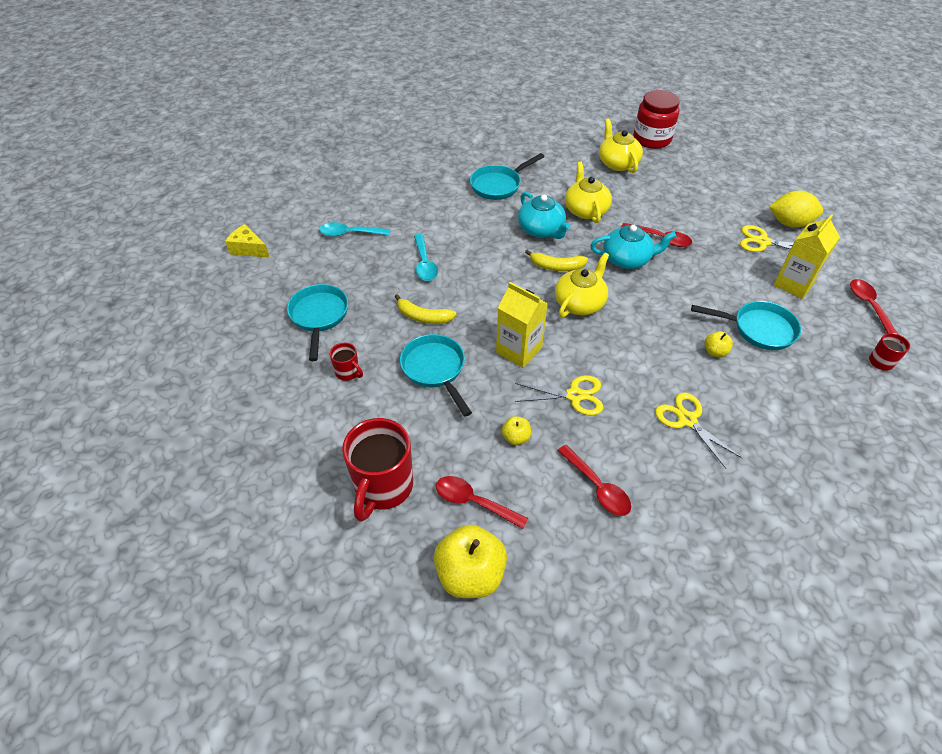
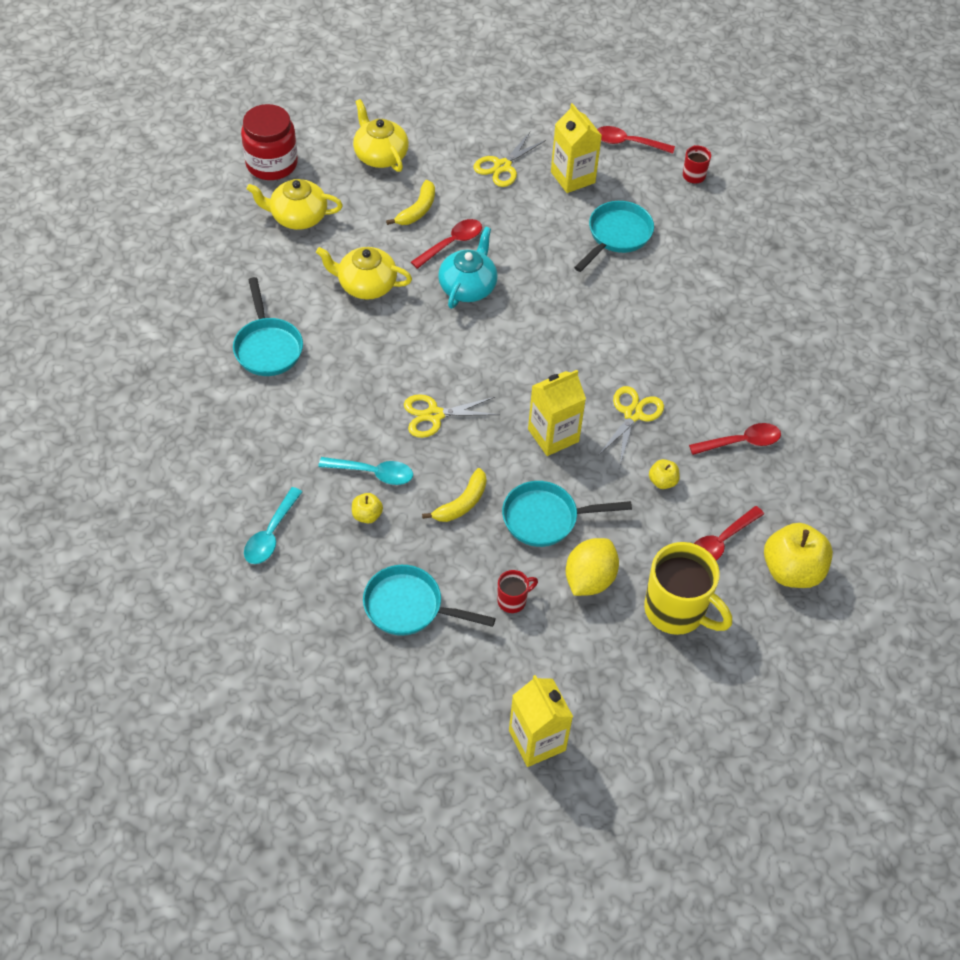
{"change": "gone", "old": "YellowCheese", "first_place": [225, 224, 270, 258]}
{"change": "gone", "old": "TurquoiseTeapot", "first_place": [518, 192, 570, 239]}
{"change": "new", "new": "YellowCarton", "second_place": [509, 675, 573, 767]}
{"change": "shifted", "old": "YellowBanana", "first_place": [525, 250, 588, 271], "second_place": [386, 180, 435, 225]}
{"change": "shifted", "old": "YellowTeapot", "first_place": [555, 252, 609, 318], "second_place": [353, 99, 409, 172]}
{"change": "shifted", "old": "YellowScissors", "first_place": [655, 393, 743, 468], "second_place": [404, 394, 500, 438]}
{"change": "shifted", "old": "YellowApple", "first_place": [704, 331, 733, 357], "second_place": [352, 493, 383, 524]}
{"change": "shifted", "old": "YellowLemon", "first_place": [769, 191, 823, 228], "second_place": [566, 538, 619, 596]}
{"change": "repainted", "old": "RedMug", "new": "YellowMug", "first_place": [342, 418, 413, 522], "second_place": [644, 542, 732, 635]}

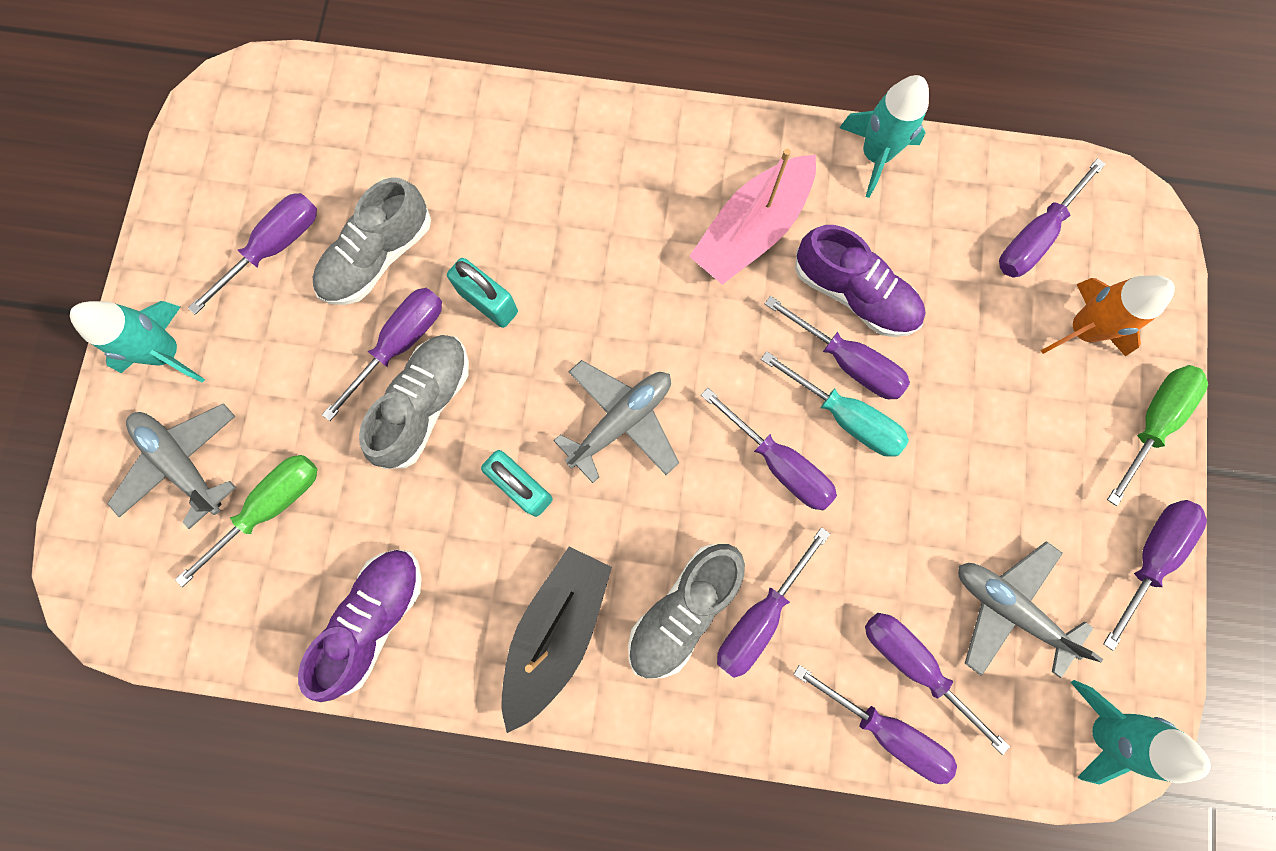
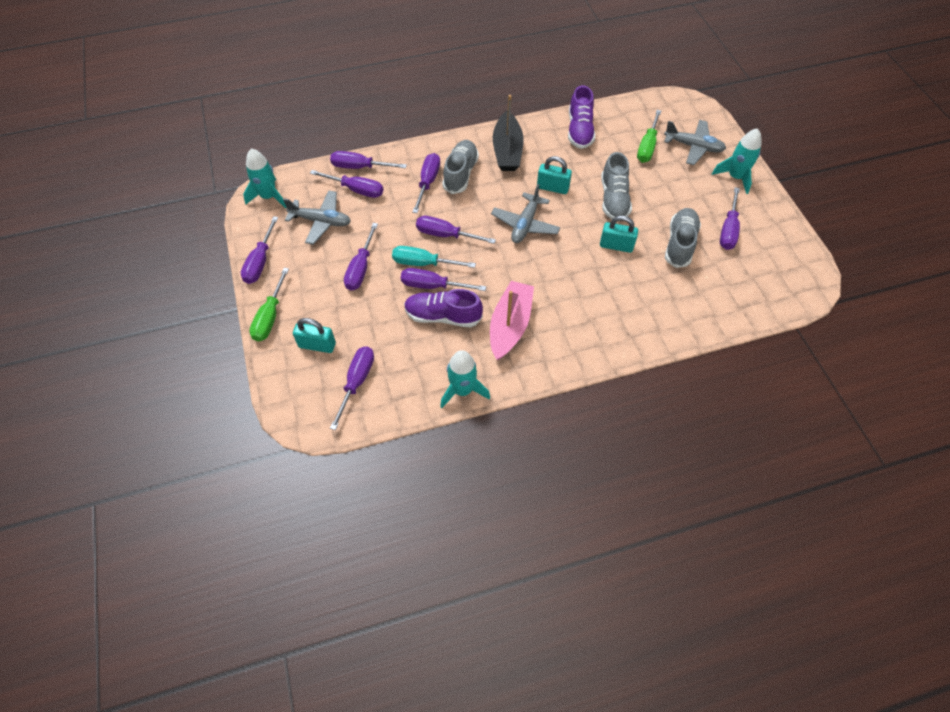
{"change": "shifted", "old": "PurpleScrewdriver", "first_place": [322, 288, 442, 421], "second_place": [344, 223, 378, 291]}
{"change": "swapped", "old": "OrangeRocket", "new": "TurquoisePadlock", "first_place": [1041, 275, 1175, 356], "second_place": [293, 318, 336, 353]}

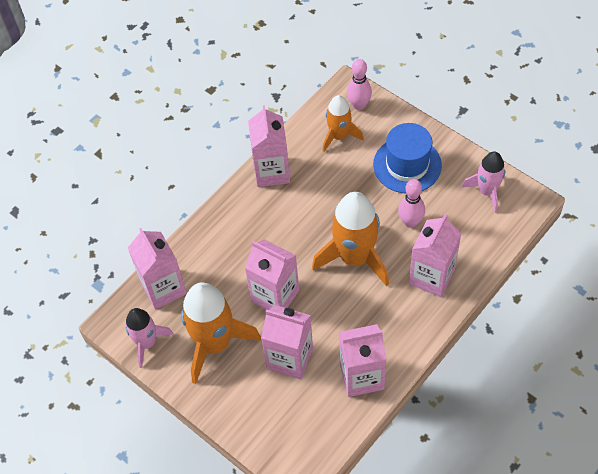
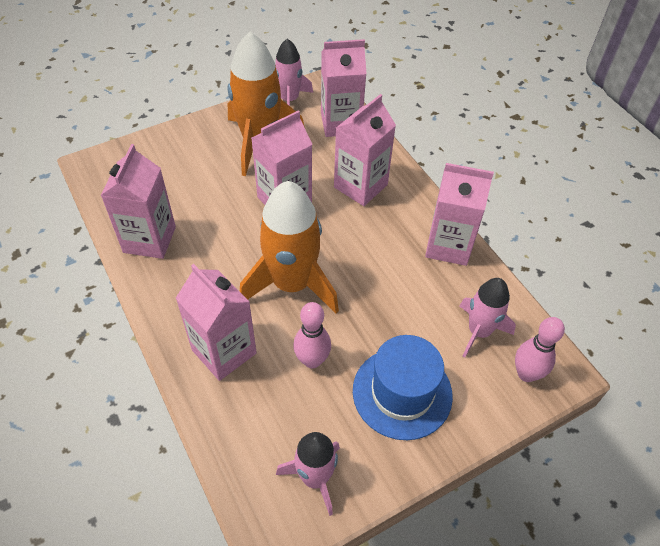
{"change": "shifted", "old": "PinkCarton", "first_place": [261, 305, 313, 379], "second_place": [334, 94, 396, 206]}
{"change": "repainted", "old": "OrangeRocket", "new": "PinkRocket", "first_place": [322, 95, 364, 152], "second_place": [460, 278, 516, 357]}

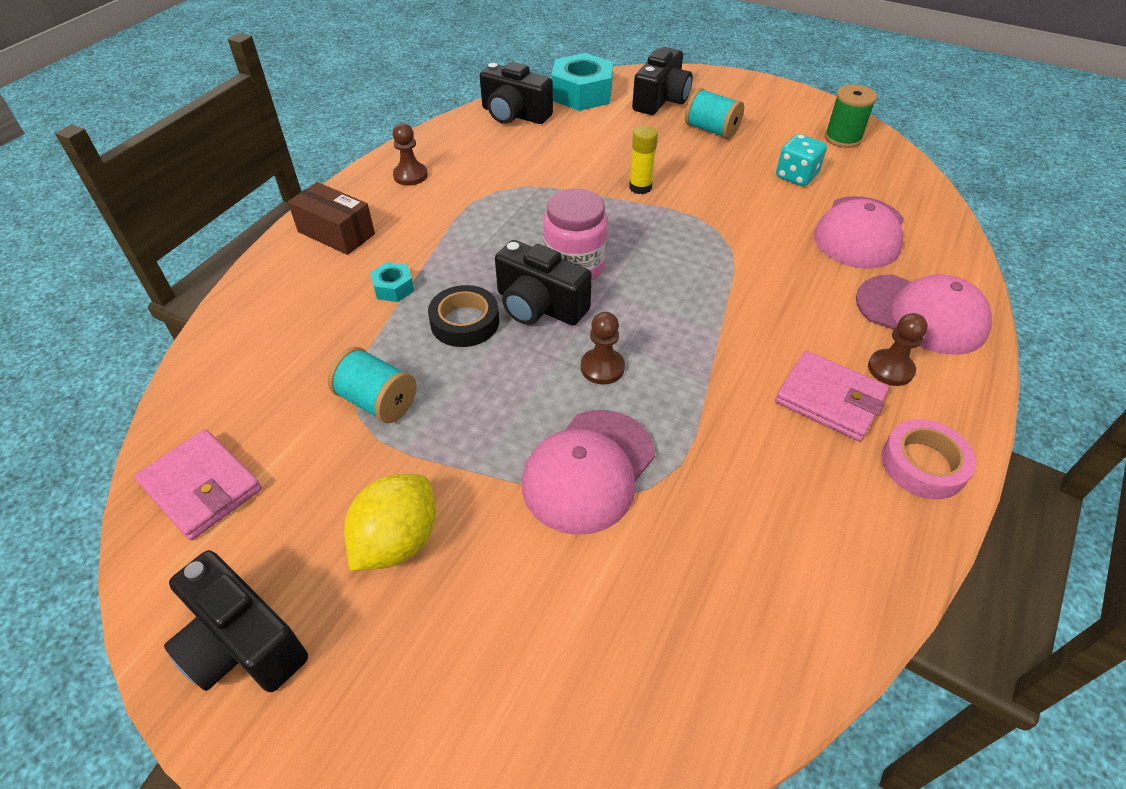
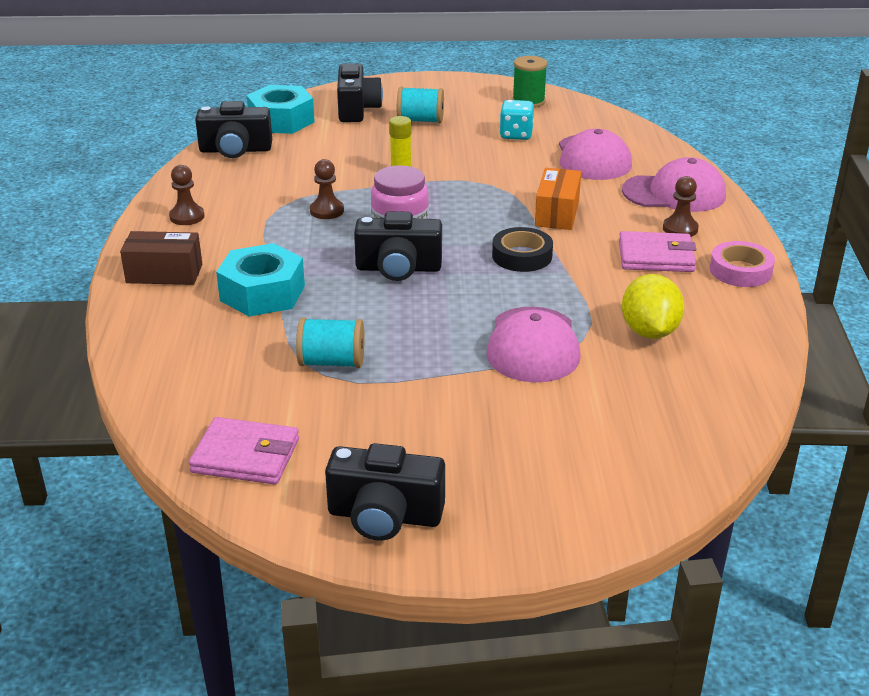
{"change": "new", "new": "OrangeBox", "second_place": [535, 168, 581, 230]}
{"change": "shifted", "old": "YellowLemon", "first_place": [344, 474, 436, 571], "second_place": [622, 274, 684, 339]}
{"change": "shifted", "old": "BlackTape", "first_place": [428, 285, 499, 347], "second_place": [492, 227, 553, 272]}
{"change": "shifted", "old": "BrownPawn", "first_place": [581, 312, 625, 384], "second_place": [310, 159, 344, 219]}
{"change": "scaled", "old": "TurquoiseNut", "first_place": [370, 262, 414, 302], "second_place": [216, 243, 305, 317], "factor": 2.08}

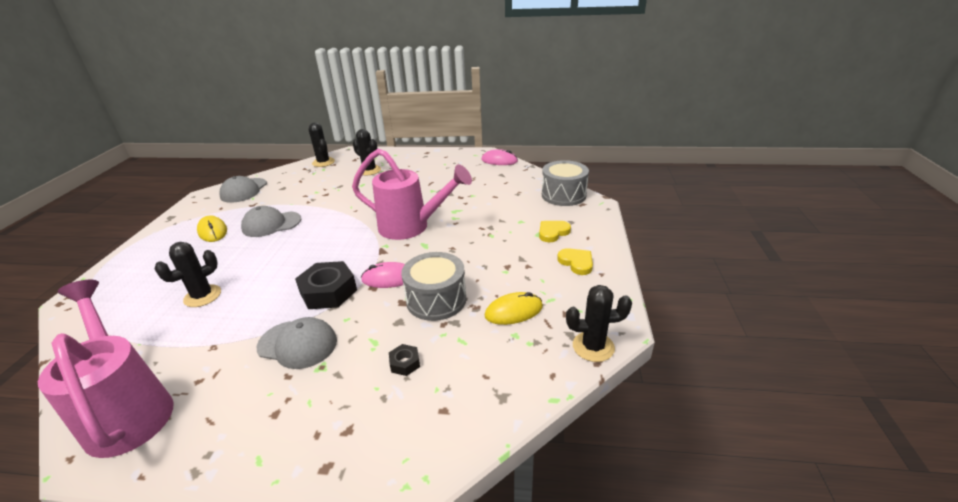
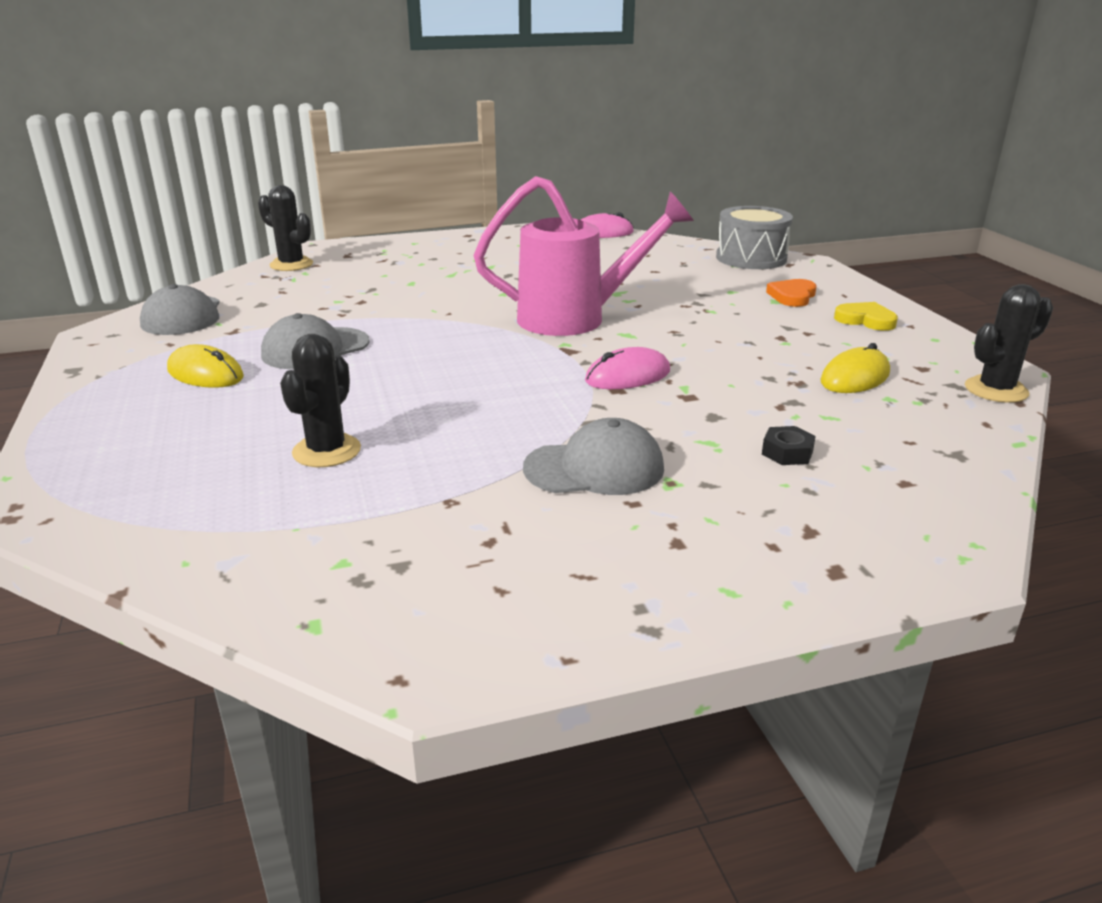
{"change": "gone", "old": "PinkWateringCan", "first_place": [38, 280, 173, 458]}
{"change": "gone", "old": "BlackNut", "first_place": [295, 261, 357, 309]}
{"change": "gone", "old": "BlackCactus", "first_place": [353, 129, 381, 175]}
{"change": "gone", "old": "GreyDrum", "first_place": [401, 252, 467, 321]}
{"change": "repainted", "old": "YellowHeart", "new": "OrangeHeart", "first_place": [539, 221, 571, 242], "second_place": [766, 279, 817, 307]}

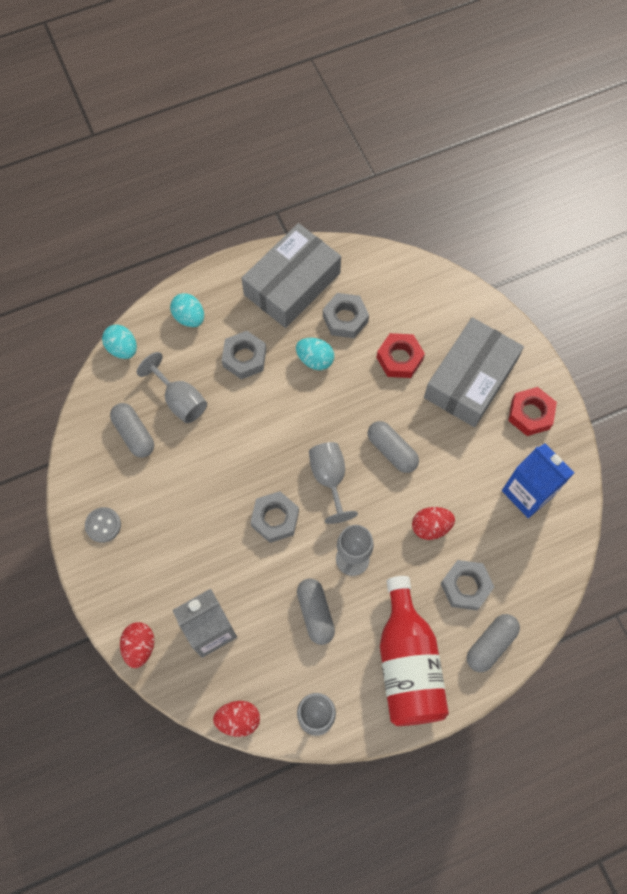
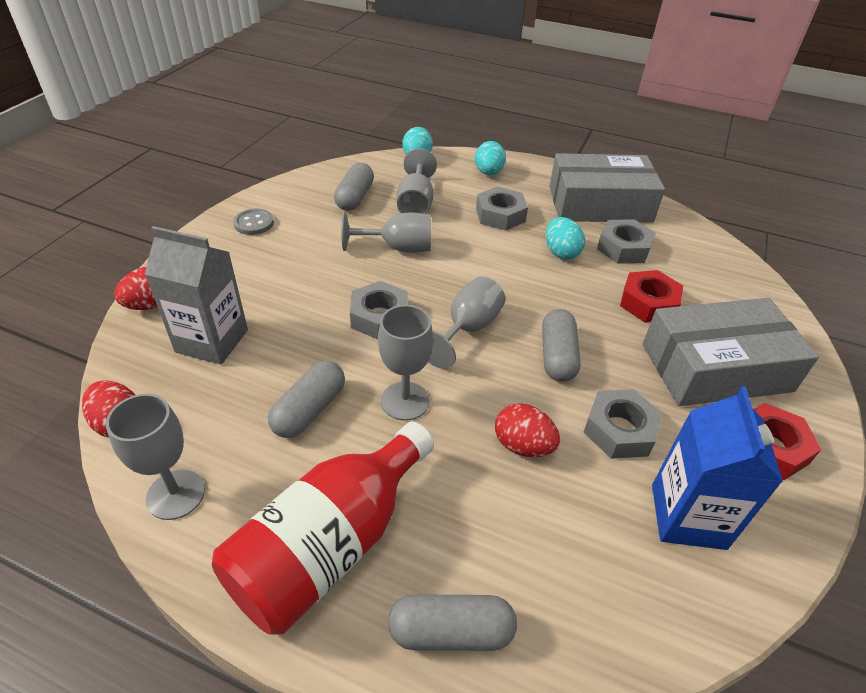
{"change": "new", "new": "GreyGoblet", "second_place": [341, 212, 431, 253]}
{"change": "shifted", "old": "GreyNut", "first_place": [441, 560, 494, 610], "second_place": [583, 389, 663, 459]}

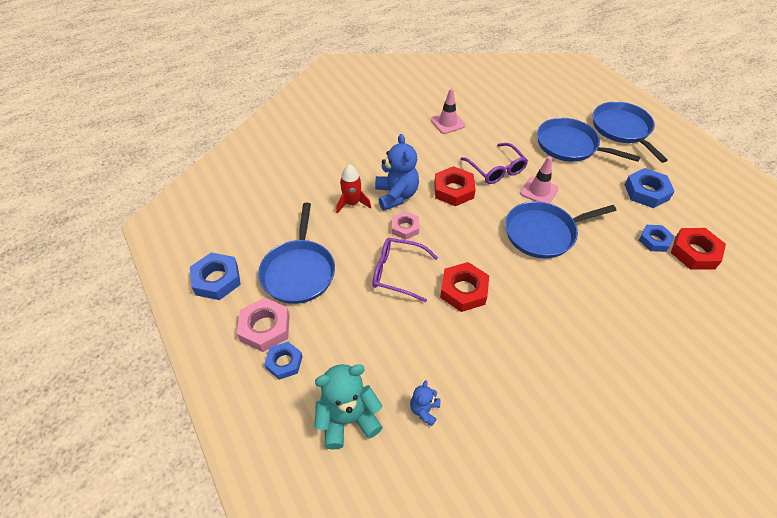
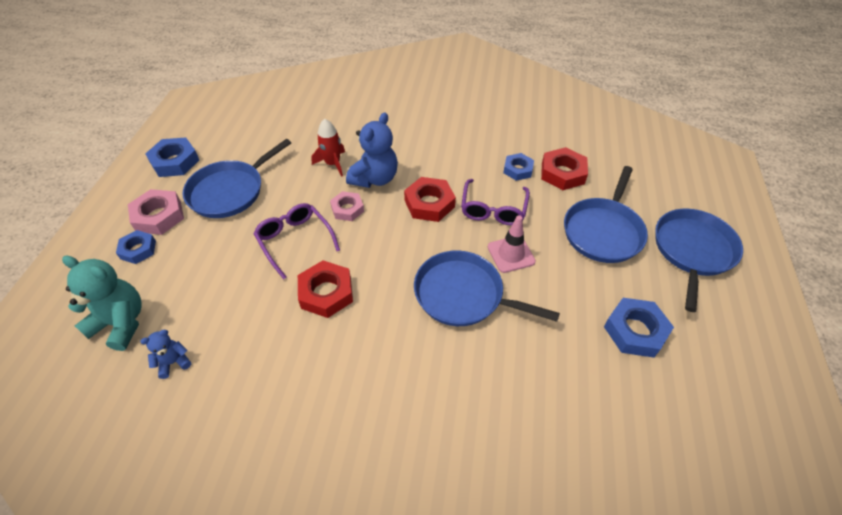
{"change": "gone", "old": "PinkTrafficCone", "first_place": [431, 88, 465, 134]}
{"change": "shifted", "old": "BlueNut", "first_place": [639, 225, 674, 252], "second_place": [503, 153, 534, 181]}
{"change": "shifted", "old": "RedNut", "first_place": [671, 228, 726, 270], "second_place": [541, 147, 588, 190]}
{"change": "rotated", "old": "BluePan", "first_place": [537, 118, 640, 162], "second_place": [564, 166, 648, 263], "degrees": -135}

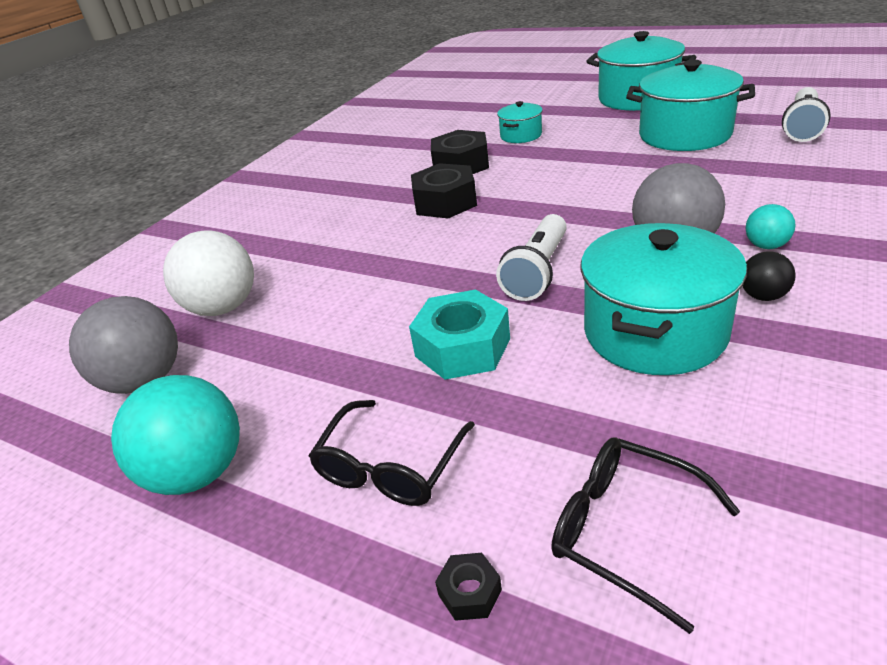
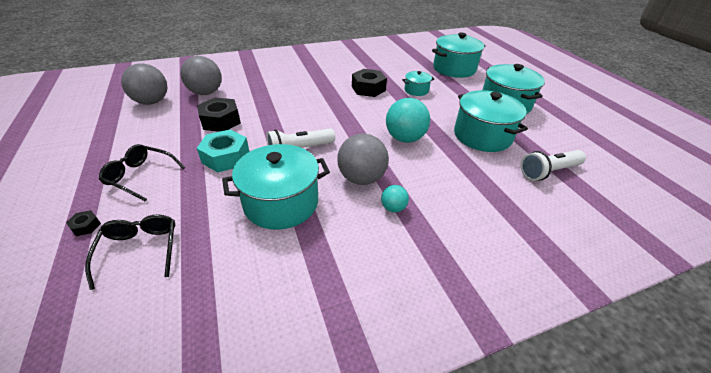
{"change": "gone", "old": "BlackBall", "first_place": [742, 251, 796, 301]}
{"change": "new", "new": "TurquoisePot", "second_place": [432, 33, 485, 78]}
{"change": "shifted", "old": "TurquoiseBall", "first_place": [111, 375, 240, 495], "second_place": [386, 98, 430, 143]}
{"change": "shifted", "old": "BlackNut", "first_place": [411, 163, 477, 219], "second_place": [197, 97, 241, 132]}
{"change": "repainted", "old": "WhiteBall", "new": "GreyBall", "first_place": [163, 231, 254, 316], "second_place": [180, 56, 222, 95]}
{"change": "rotated", "old": "BlackGlasses", "first_place": [309, 400, 475, 506], "second_place": [99, 144, 185, 201], "degrees": 45}

